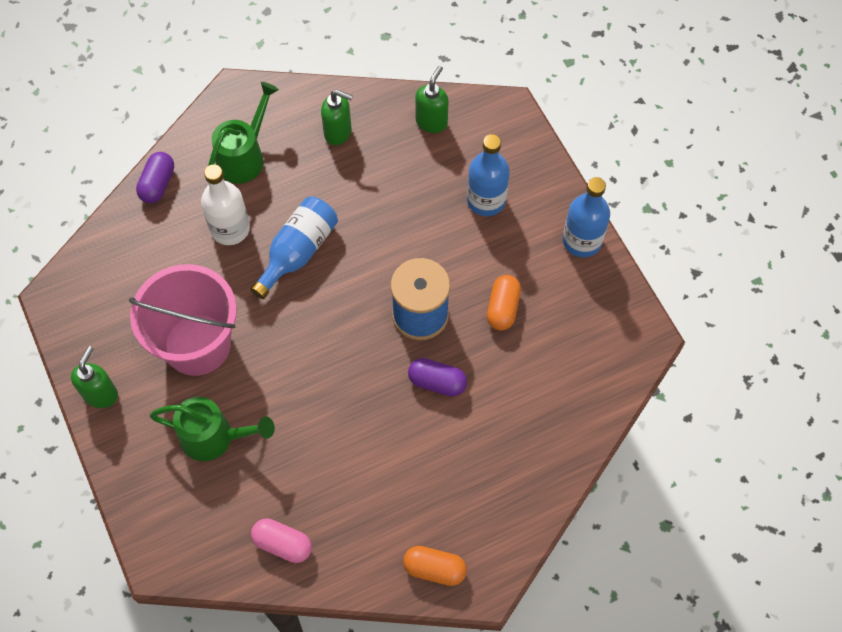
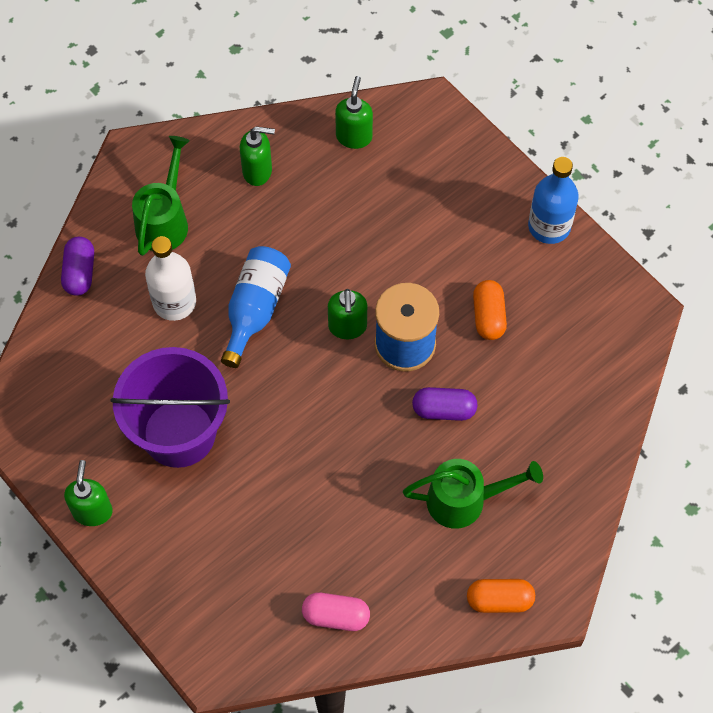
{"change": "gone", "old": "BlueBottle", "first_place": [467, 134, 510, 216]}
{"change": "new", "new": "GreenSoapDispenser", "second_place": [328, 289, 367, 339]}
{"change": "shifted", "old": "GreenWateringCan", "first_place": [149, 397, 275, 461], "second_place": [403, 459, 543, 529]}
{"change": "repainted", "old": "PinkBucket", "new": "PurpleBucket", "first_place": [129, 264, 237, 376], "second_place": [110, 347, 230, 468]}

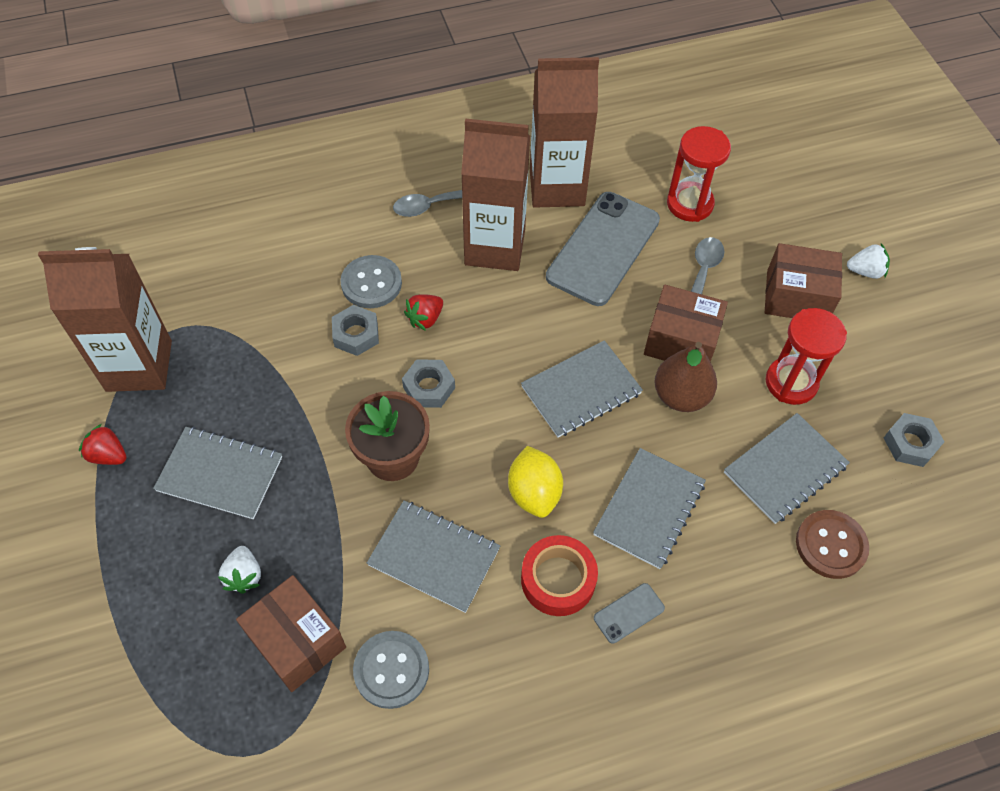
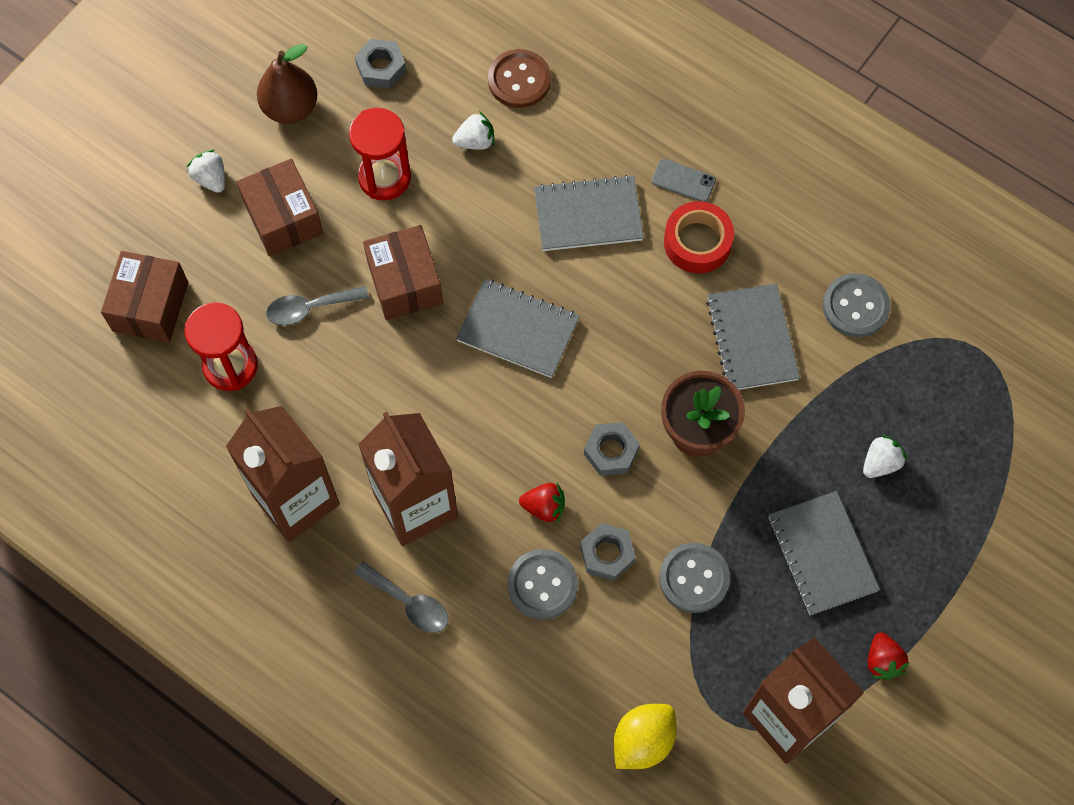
{"change": "gone", "old": "GreyPhone", "first_place": [546, 192, 660, 306]}
{"change": "new", "new": "GreyButton", "second_place": [659, 543, 730, 613]}
{"change": "shifted", "old": "BrownBox", "first_place": [236, 575, 346, 692], "second_place": [101, 251, 189, 343]}
{"change": "shifted", "old": "YellowLemon", "first_place": [508, 446, 563, 518], "second_place": [614, 704, 677, 769]}
{"change": "shifted", "old": "BrownPear", "first_place": [654, 342, 717, 412], "second_place": [257, 44, 318, 124]}
{"change": "swapped", "old": "GreyNotebook", "new": "WhiteStrawberry", "first_place": [724, 413, 850, 524], "second_place": [452, 111, 494, 150]}

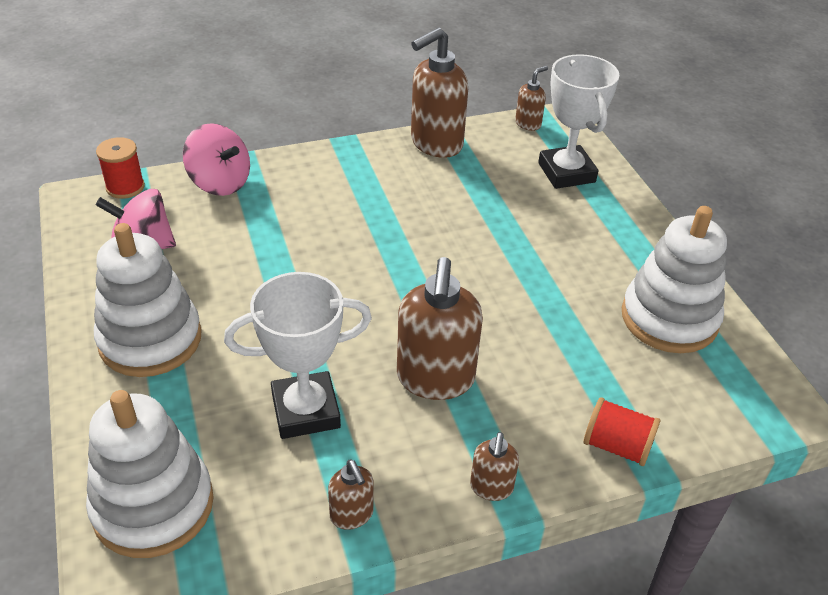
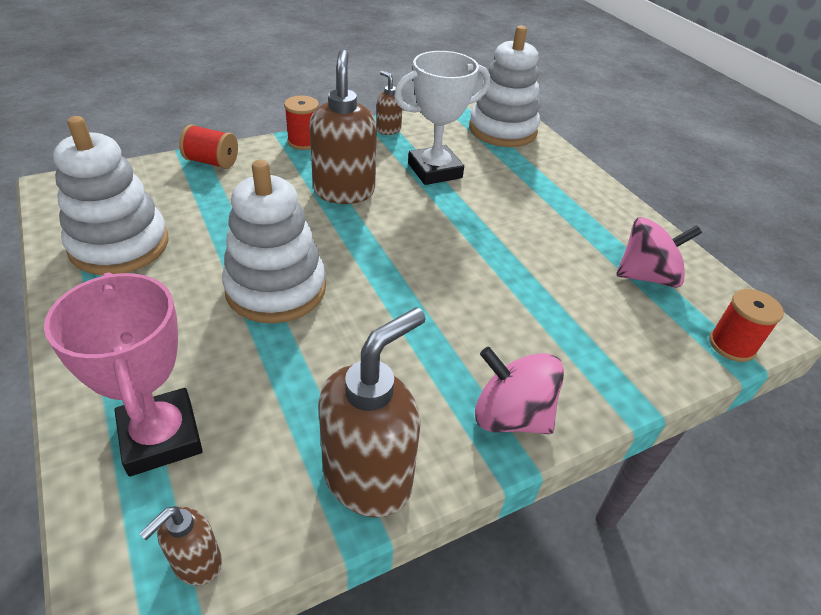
{"change": "shifted", "old": "WhiteStackingToy", "first_place": [94, 223, 202, 377], "second_place": [222, 160, 326, 323]}
{"change": "shifted", "old": "PinkSpinningTop", "first_place": [183, 123, 250, 196], "second_place": [475, 347, 564, 434]}
{"change": "swapped", "old": "BrownSoapDispenser", "new": "RedSpool", "first_place": [470, 432, 519, 501], "second_place": [284, 96, 319, 150]}
{"change": "repainted", "old": "WhiteTrophy", "new": "PinkTrophy", "first_place": [538, 54, 620, 189], "second_place": [44, 272, 203, 476]}

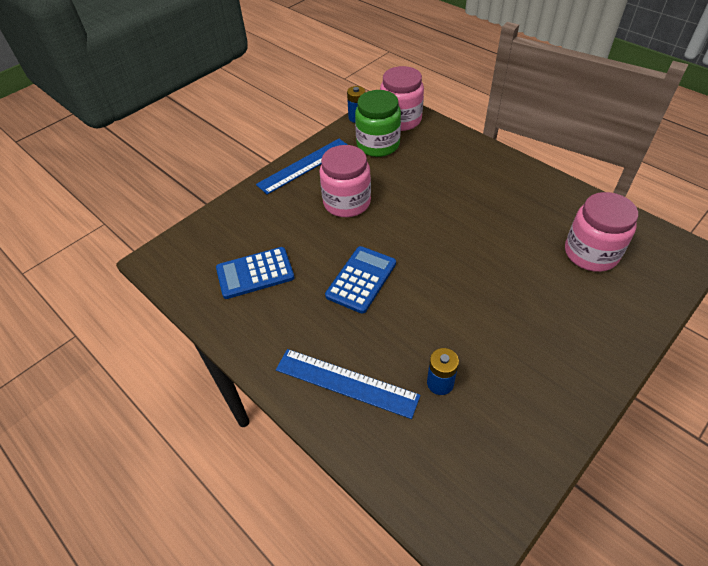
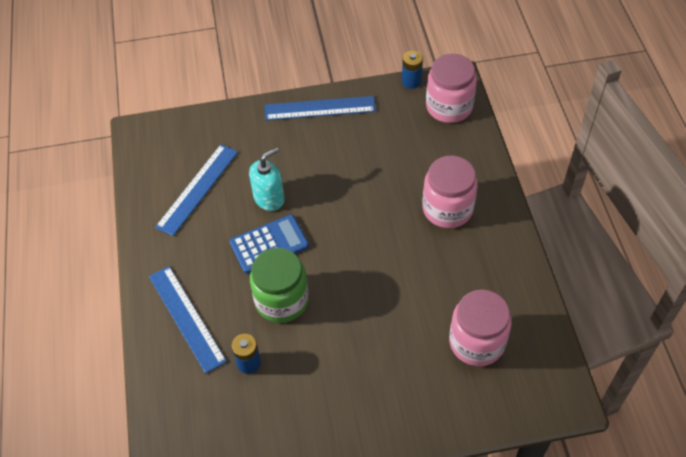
{"change": "new", "new": "TurquoiseSoapDispenser", "second_place": [249, 147, 284, 211]}
{"change": "shifted", "old": "PinkJar", "first_place": [319, 145, 371, 217], "second_place": [422, 156, 478, 228]}
{"change": "shifted", "old": "GreenJar", "first_place": [355, 90, 401, 157], "second_place": [250, 248, 309, 323]}
{"change": "swapped", "old": "BlueCalculator", "new": "BlueRuler", "first_place": [216, 247, 294, 299], "second_place": [155, 144, 238, 236]}

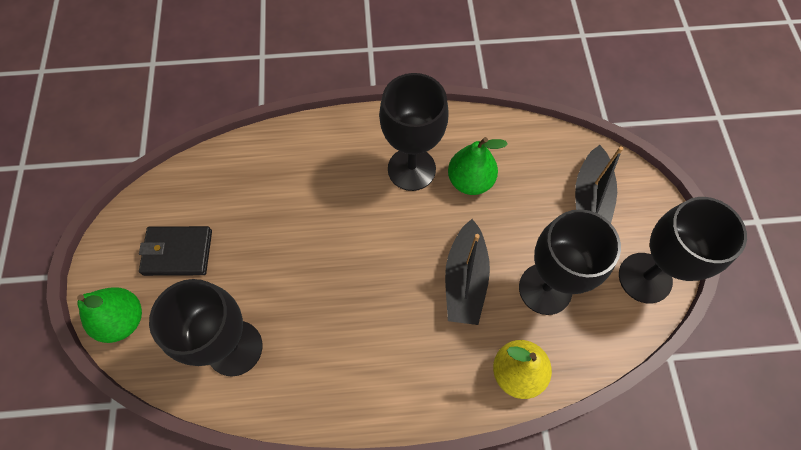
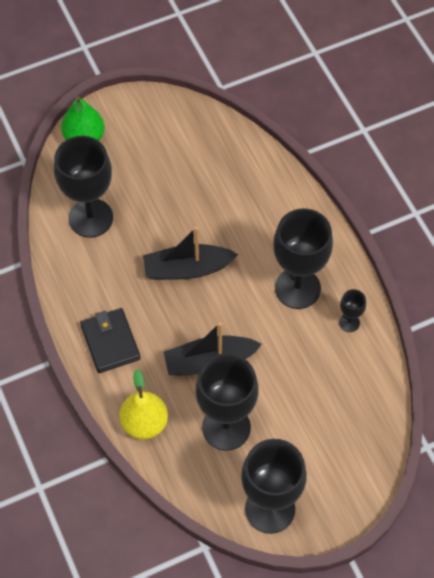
{"change": "gone", "old": "GreenPear", "first_place": [448, 137, 508, 195]}
{"change": "new", "new": "BlackGoblet", "second_place": [339, 289, 366, 332]}
{"change": "shifted", "old": "BlackWallet", "first_place": [139, 226, 212, 276], "second_place": [80, 308, 141, 373]}
{"change": "shifted", "old": "BlackBoat", "first_place": [575, 145, 623, 223], "second_place": [143, 227, 238, 280]}

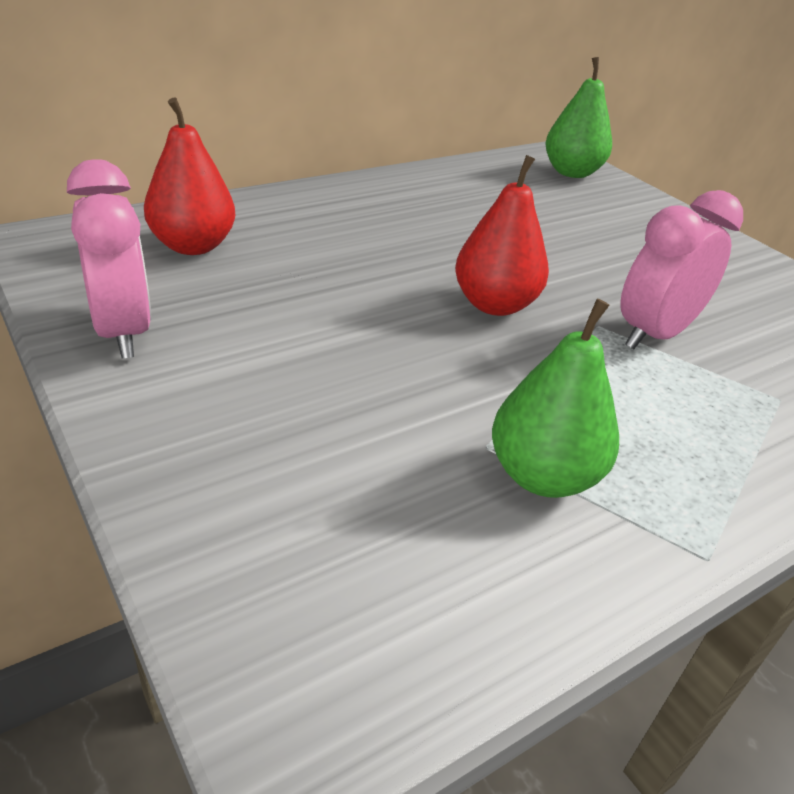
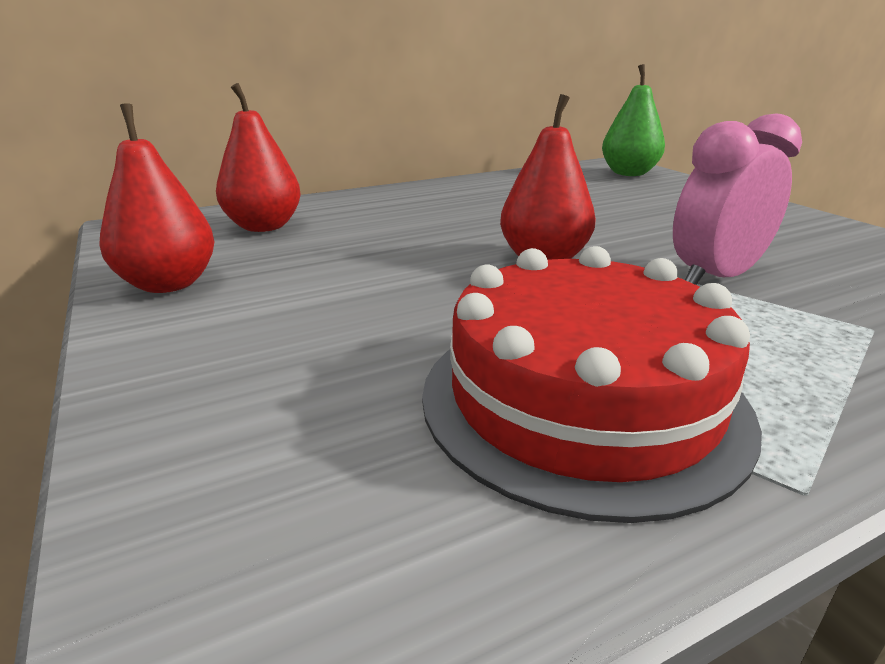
{"change": "swapped", "old": "PinkClock", "new": "RedPear", "first_place": [67, 159, 151, 359], "second_place": [99, 103, 214, 293]}
{"change": "swapped", "old": "GreenPear", "new": "RedCake", "first_place": [492, 298, 619, 498], "second_place": [422, 246, 762, 523]}

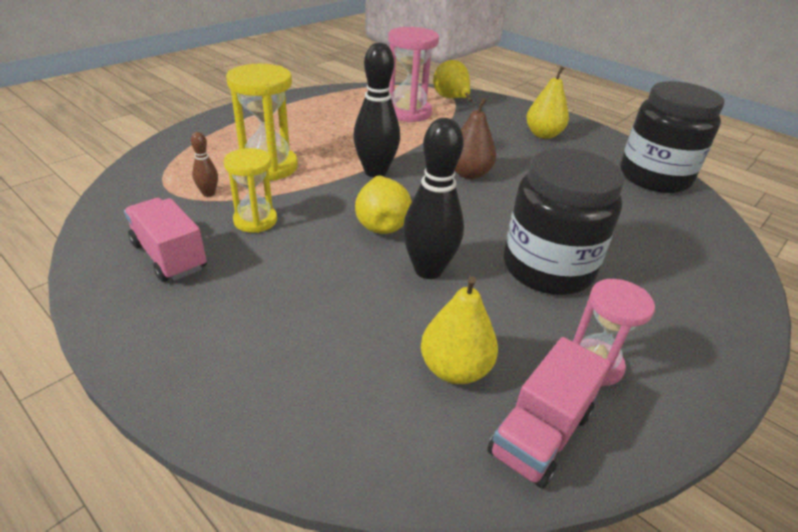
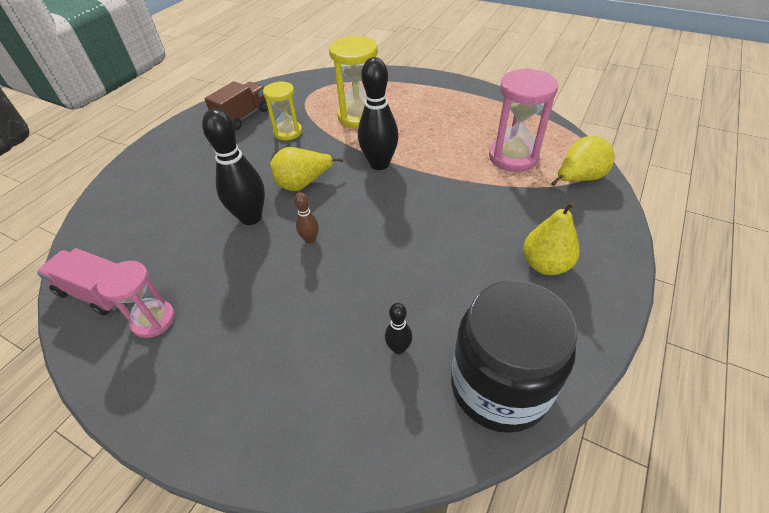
{"change": "gone", "old": "YellowPear", "first_place": [421, 276, 498, 384]}
{"change": "gone", "old": "BrownPear", "first_place": [455, 98, 496, 179]}
{"change": "gone", "old": "BlackJar", "first_place": [504, 148, 625, 295]}
{"change": "new", "new": "BlackBowlingPin", "second_place": [385, 303, 412, 354]}
{"change": "shifted", "old": "BrownBowlingPin", "first_place": [191, 132, 218, 197], "second_place": [294, 192, 319, 244]}
{"change": "repainted", "old": "PinkTruck", "new": "BrownTruck", "first_place": [124, 198, 207, 282], "second_place": [205, 81, 268, 130]}

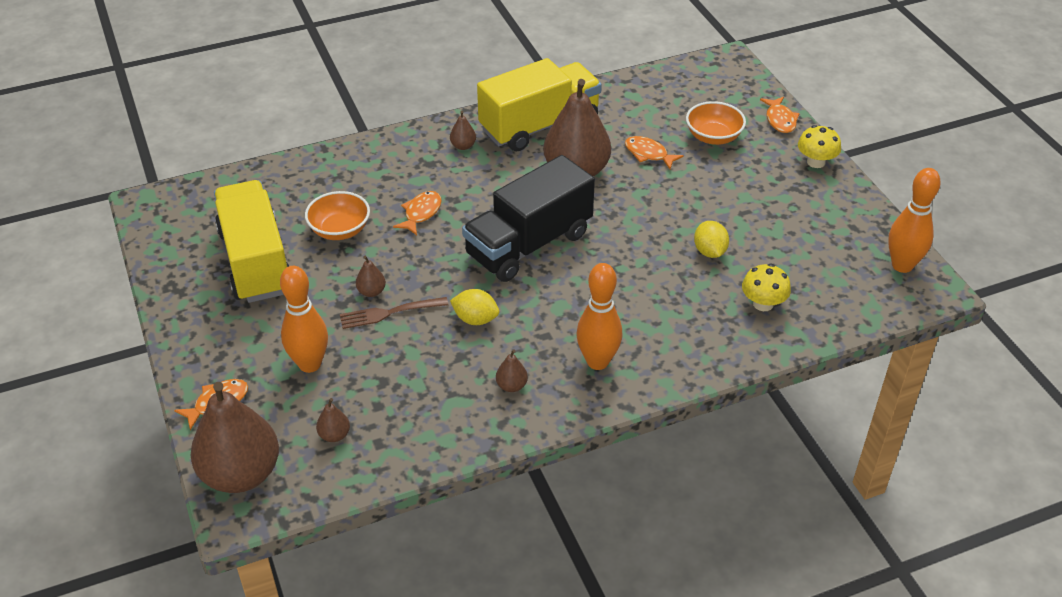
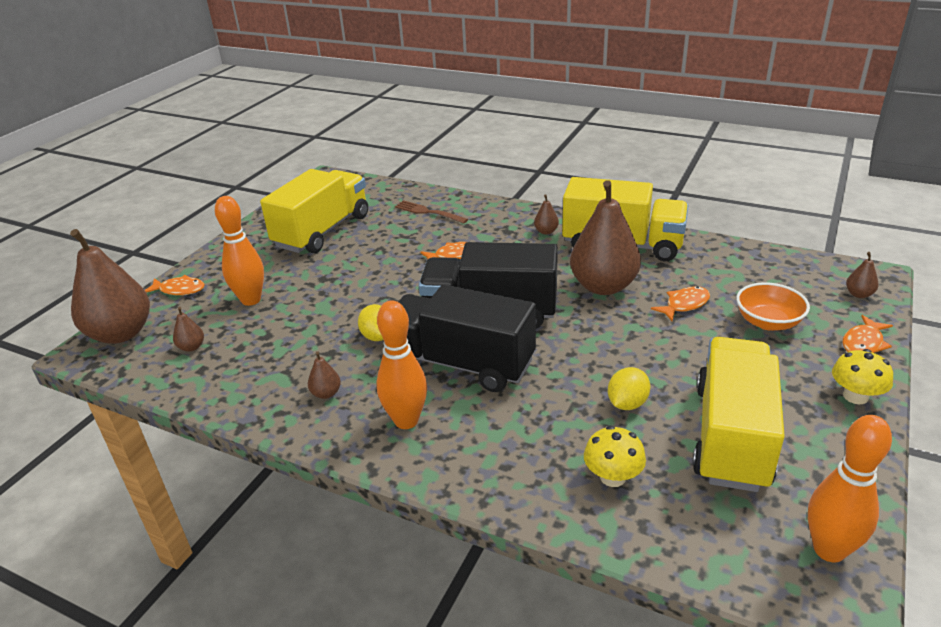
{"change": "gone", "old": "OrangeBowl", "first_place": [305, 191, 370, 240]}
{"change": "new", "new": "BlackTruck", "second_place": [398, 284, 536, 392]}
{"change": "new", "new": "YellowTruck", "second_place": [692, 337, 785, 492]}
{"change": "shifted", "old": "BrownFork", "first_place": [340, 297, 448, 329], "second_place": [395, 200, 468, 224]}
{"change": "shifted", "old": "BrownPear", "first_place": [356, 256, 386, 297], "second_place": [846, 252, 879, 298]}
{"change": "rotated", "old": "OrangeFish", "first_place": [625, 136, 684, 169], "second_place": [651, 286, 710, 321], "degrees": 60}

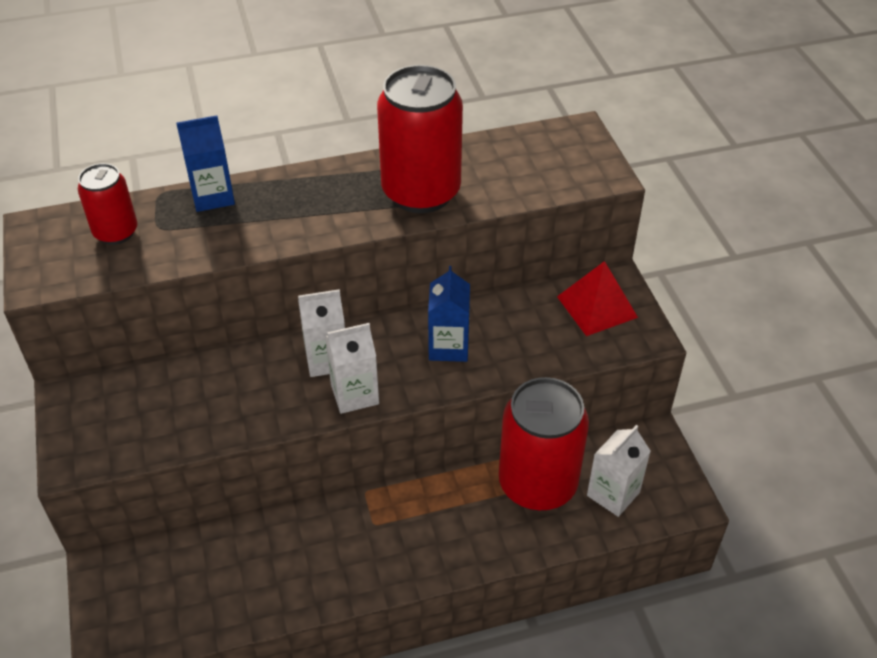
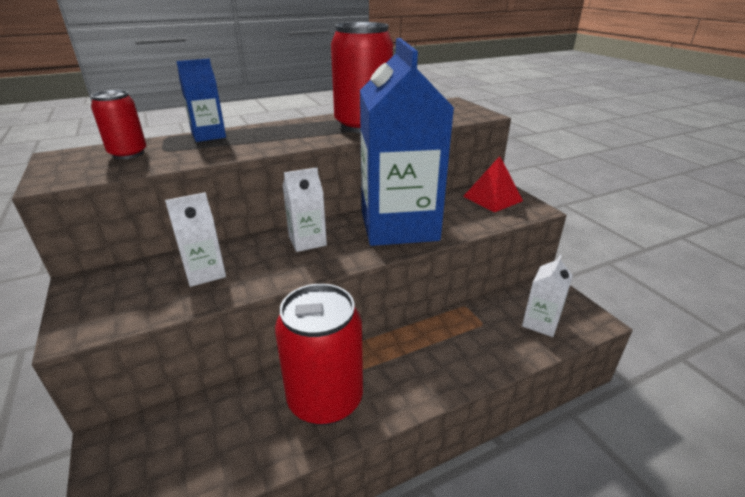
{"change": "shifted", "old": "WhiteCarton", "first_place": [325, 323, 379, 414], "second_place": [165, 192, 226, 287]}
{"change": "shifted", "old": "RedCan", "first_place": [499, 377, 589, 511], "second_place": [275, 284, 363, 425]}
{"change": "scaled", "old": "BlueCarton", "first_place": [428, 266, 470, 362], "second_place": [360, 38, 454, 246], "factor": 2.32}

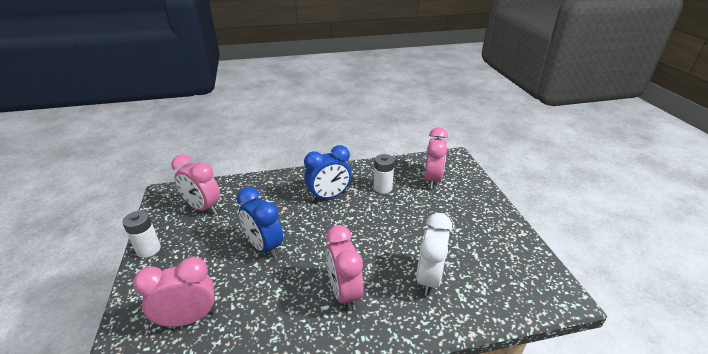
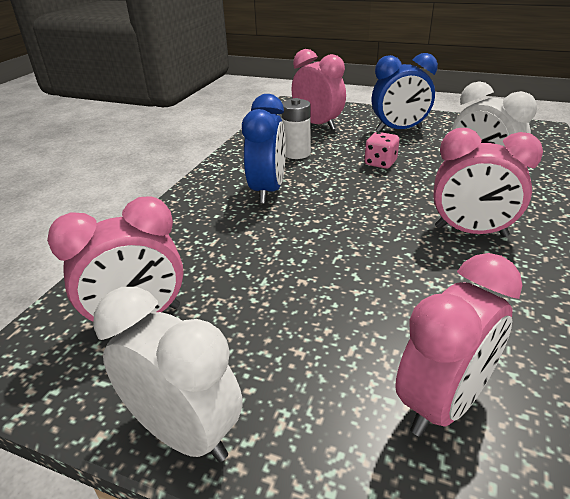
{"change": "new", "new": "PinkDice", "second_place": [364, 132, 399, 169]}
{"change": "shifted", "old": "BlueClock", "first_place": [237, 187, 283, 258], "second_place": [372, 53, 438, 132]}
{"change": "swapped", "old": "WhiteBattery", "new": "WhiteClock", "first_place": [122, 211, 161, 258], "second_place": [93, 287, 243, 462]}
{"change": "rotated", "old": "PinkClock", "first_place": [133, 257, 215, 327], "second_place": [395, 253, 523, 437], "degrees": -150}

